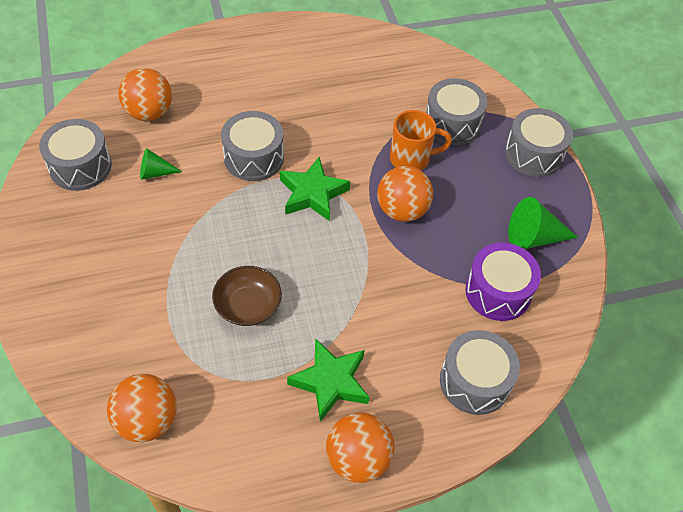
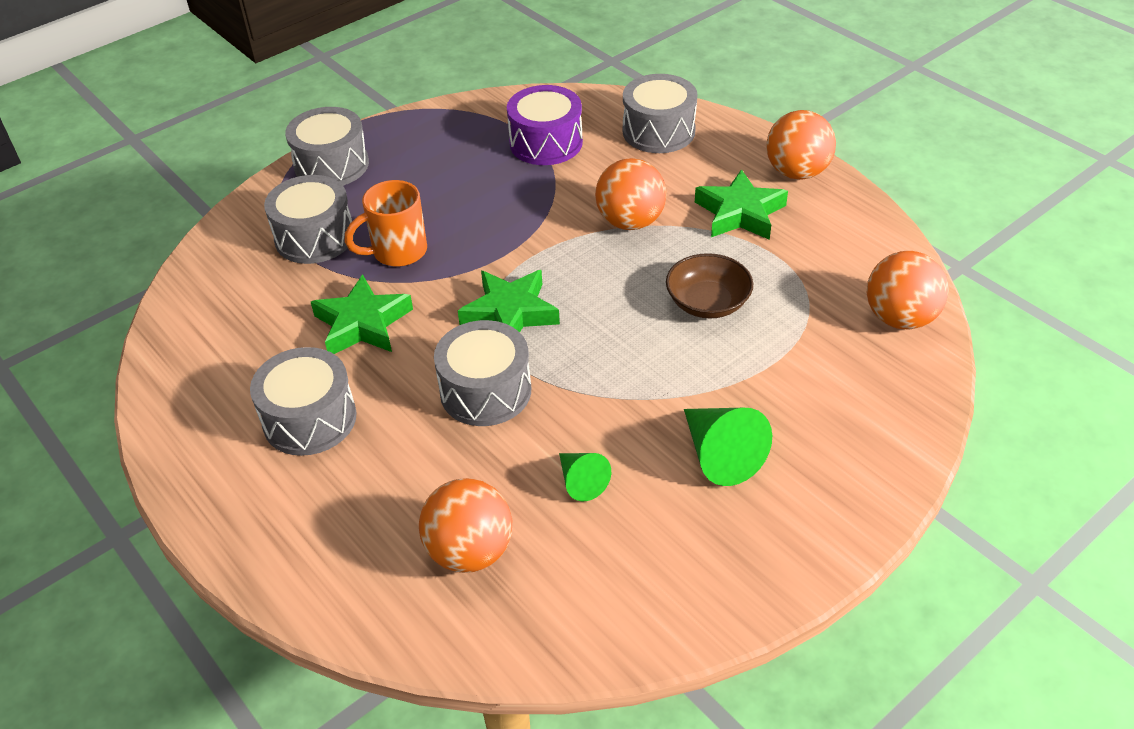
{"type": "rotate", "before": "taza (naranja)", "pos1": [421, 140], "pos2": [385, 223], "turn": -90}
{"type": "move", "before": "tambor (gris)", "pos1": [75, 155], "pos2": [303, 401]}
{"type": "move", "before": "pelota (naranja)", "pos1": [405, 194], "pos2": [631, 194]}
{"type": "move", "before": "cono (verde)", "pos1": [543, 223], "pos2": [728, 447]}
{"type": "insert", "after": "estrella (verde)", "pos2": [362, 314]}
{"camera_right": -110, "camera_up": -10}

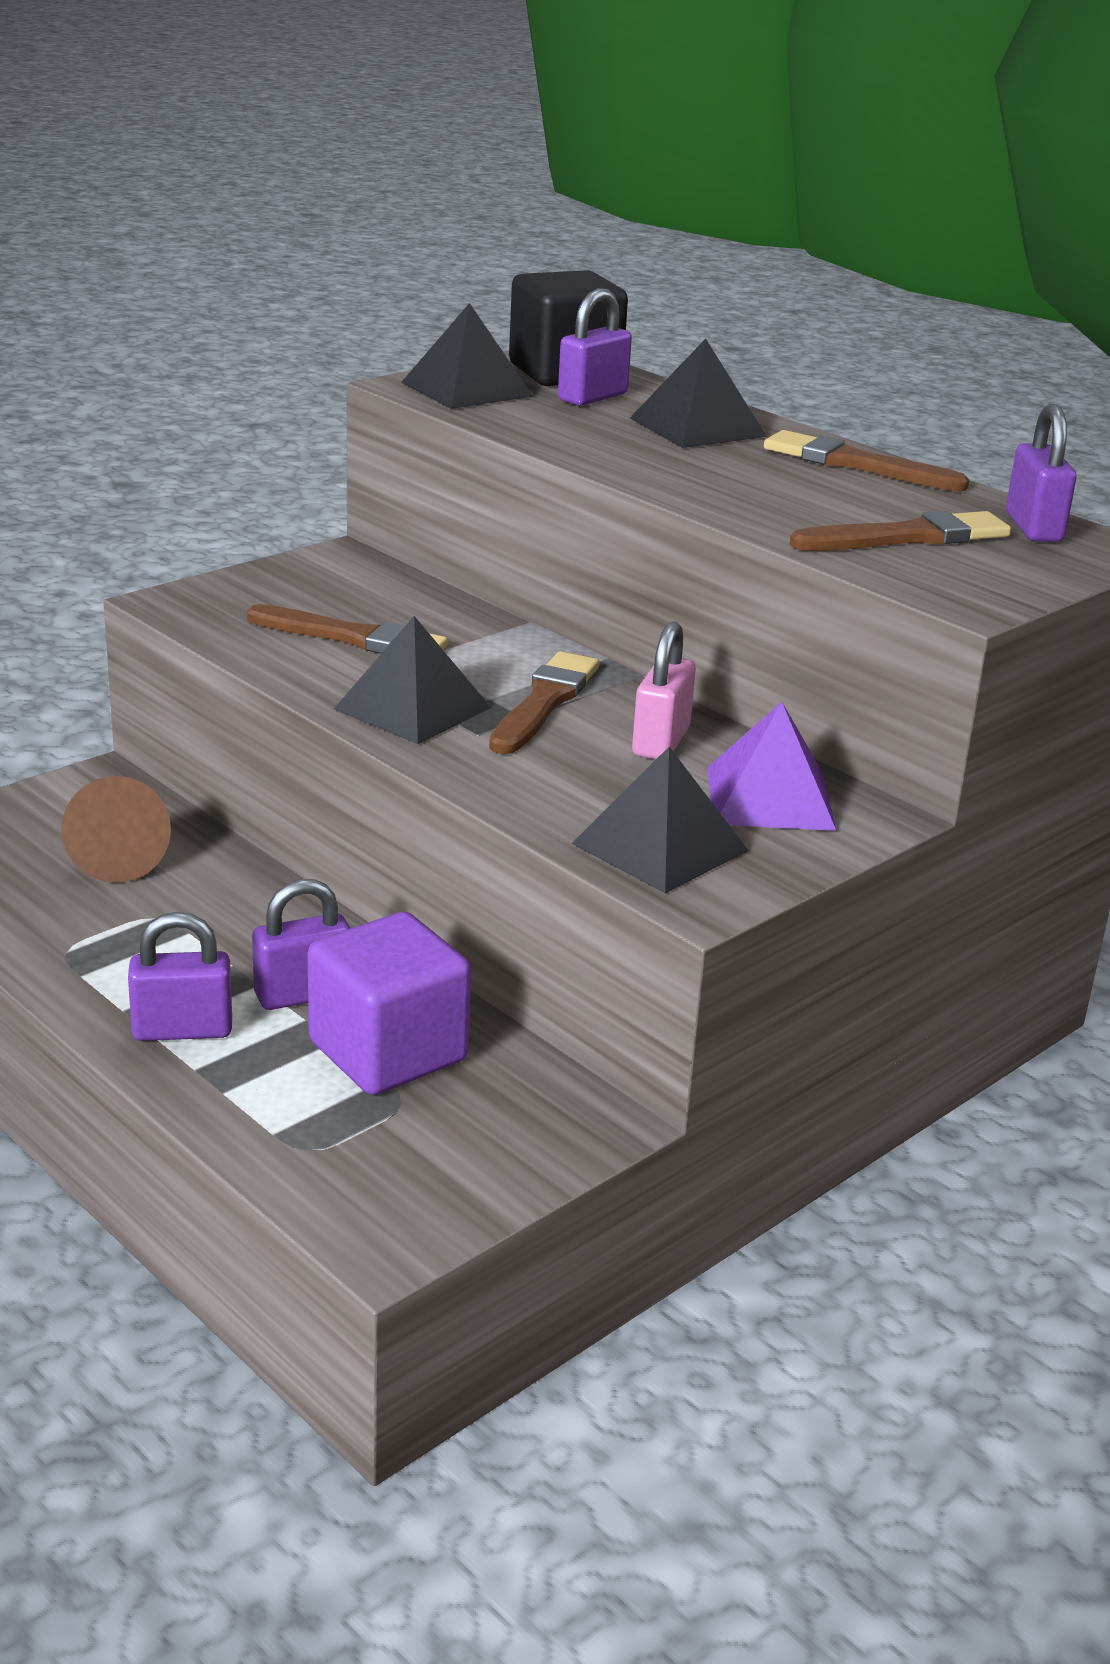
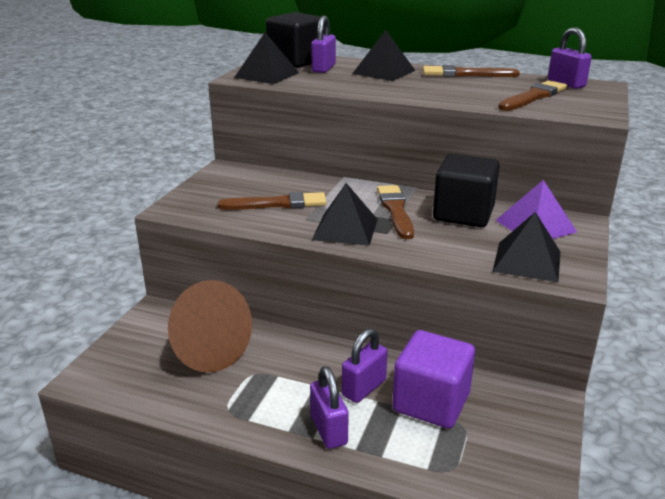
{"type": "replace", "before": "candado (rosa)", "after": "cubo (negro)", "pos1": [664, 690], "pos2": [466, 190]}
{"type": "resize", "before": "cono (marrón)", "pos1": [116, 829], "pos2": [210, 326], "scale": 1.55}
{"type": "rotate", "before": "candado (morado)", "pos1": [180, 976], "pos2": [329, 407], "turn": -75}
{"camera_right": -25, "camera_up": 0}

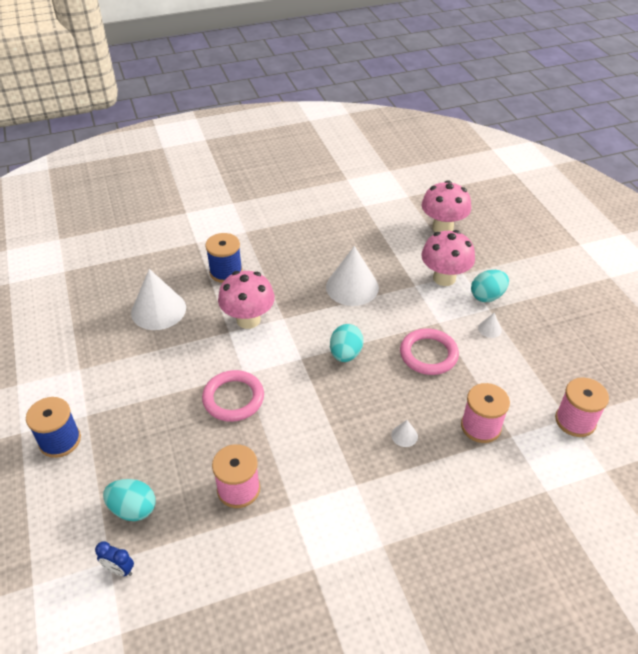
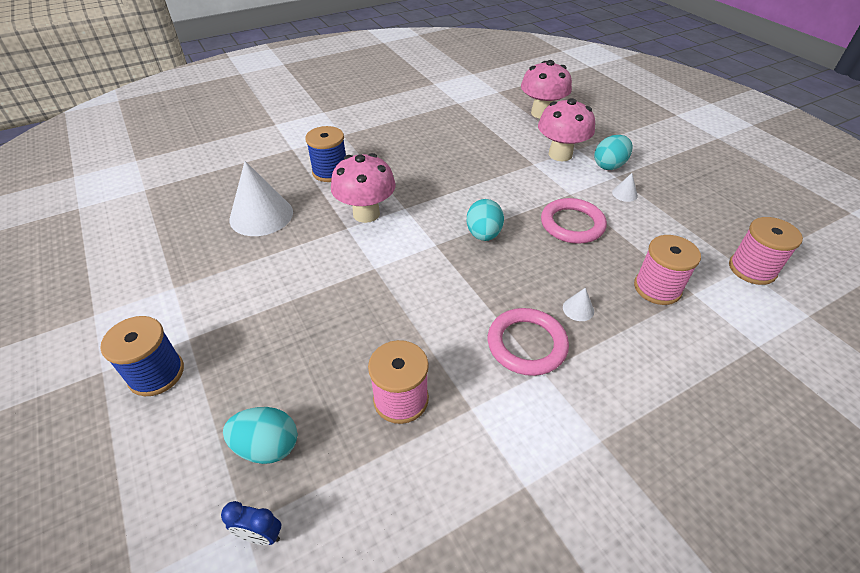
{"type": "delete", "before": "cono (blanco)", "pos1": [352, 276]}
{"type": "move", "before": "anillo (rosa)", "pos1": [233, 396], "pos2": [528, 342]}
{"camera_right": -10, "camera_up": 0}

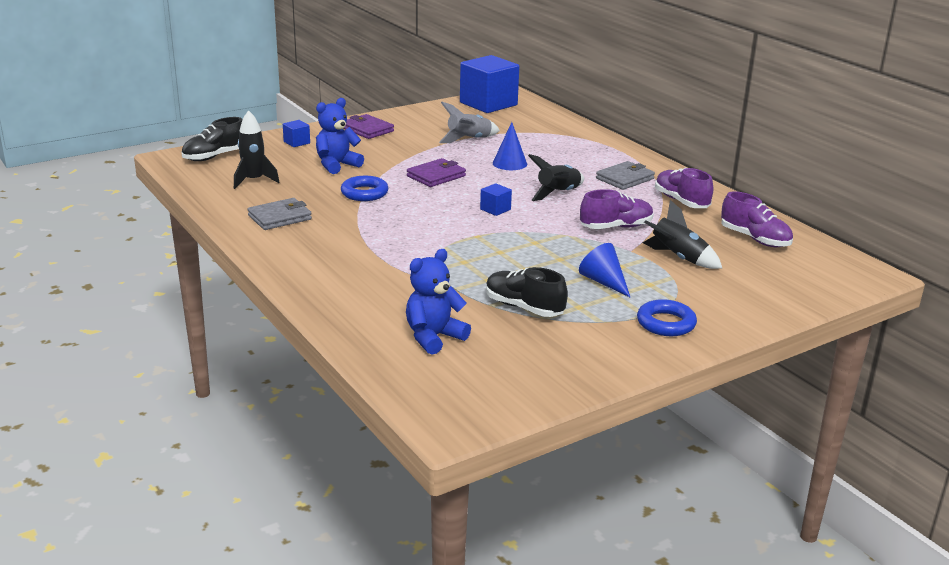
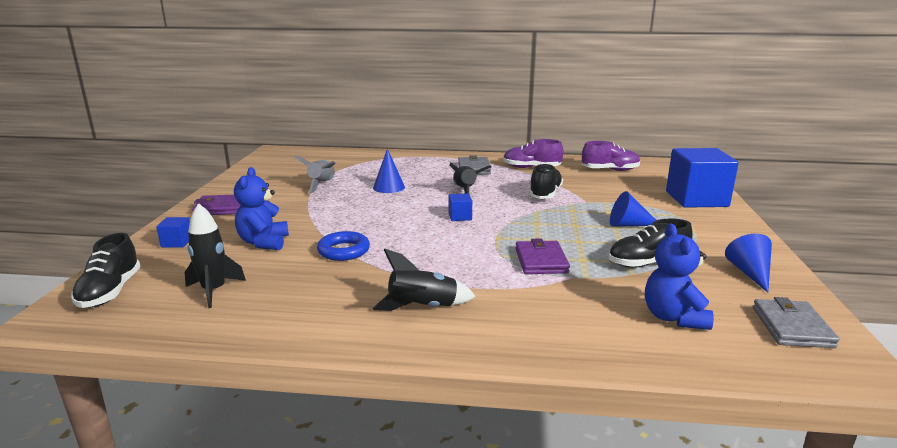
{"type": "move", "before": "cubo (azul)", "pos1": [489, 84], "pos2": [702, 178]}
{"type": "move", "before": "cartera (morado)", "pos1": [436, 172], "pos2": [542, 256]}
{"type": "recolor", "before": "zapato (morado)", "after": "zapato (negro)", "pos1": [616, 209], "pos2": [546, 181]}
{"type": "move", "before": "cartera (gris)", "pos1": [279, 214], "pos2": [796, 322]}
{"type": "move", "before": "cohete (negro)", "pos1": [682, 234], "pos2": [424, 280]}
{"type": "delete", "before": "anillo (azul)", "pos1": [667, 317]}
{"type": "insert", "after": "cono (azul)", "pos2": [748, 263]}
{"camera_right": -50, "camera_up": -5}

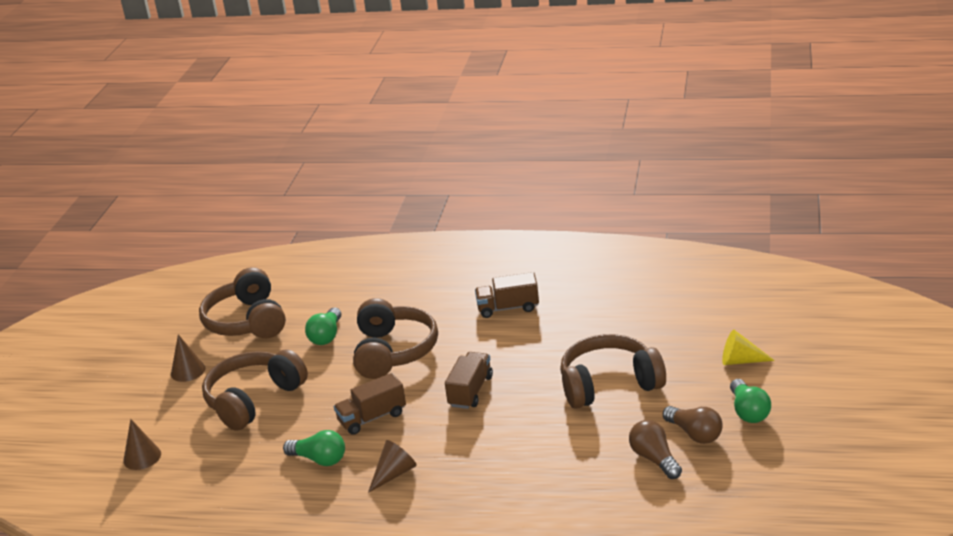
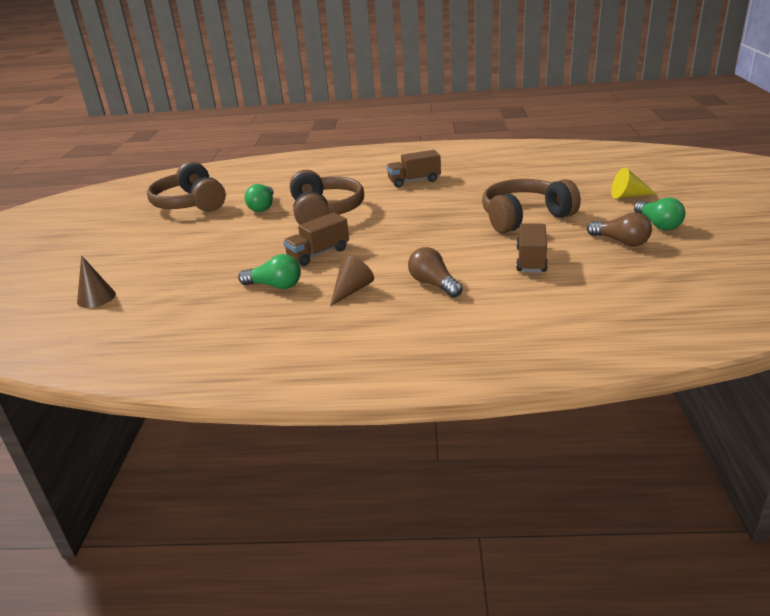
{"type": "delete", "before": "cono (marrón)", "pos1": [188, 358]}
{"type": "delete", "before": "auriculares (marrón)", "pos1": [255, 389]}
{"type": "move", "before": "camión (marrón)", "pos1": [469, 380], "pos2": [532, 248]}
{"type": "move", "before": "bombilla (marrón)", "pos1": [655, 449], "pos2": [435, 272]}
{"camera_right": -10, "camera_up": 0}

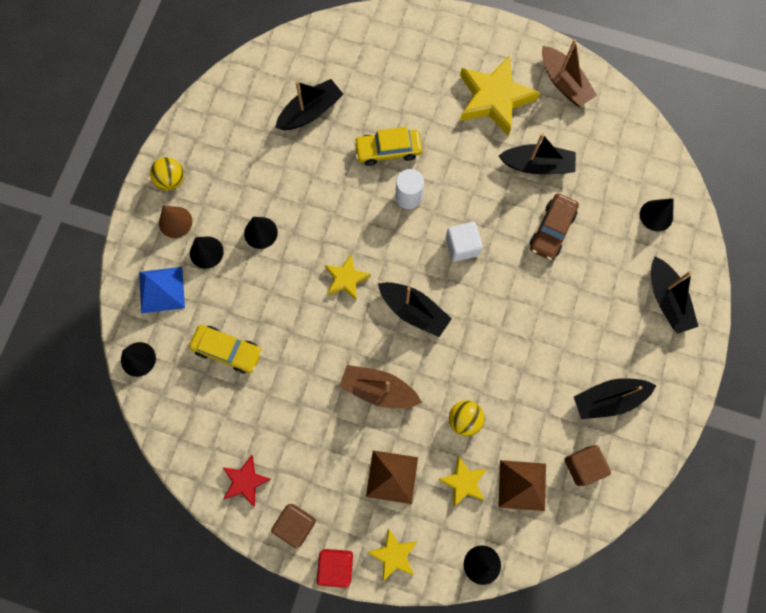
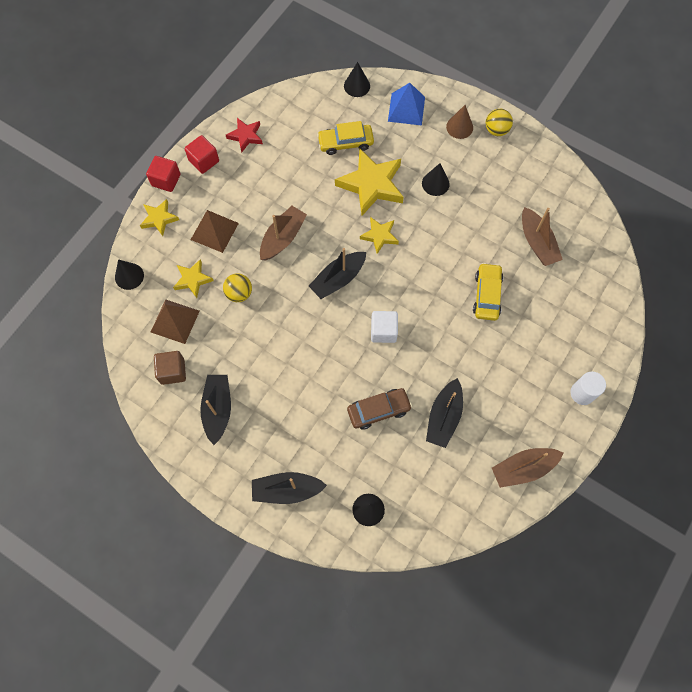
{"type": "move", "before": "estrella (amarillo)", "pos1": [500, 95], "pos2": [369, 182]}
{"type": "recolor", "before": "barco (negro)", "after": "barco (marrón)", "pos1": [309, 104], "pos2": [542, 236]}
{"type": "move", "before": "cilindro (blanco)", "pos1": [409, 189], "pos2": [588, 388]}
{"type": "rotate", "before": "coche (marrón)", "pos1": [554, 227], "pos2": [379, 408], "turn": 120}
{"type": "delete", "before": "cono (negro)", "pos1": [207, 253]}
{"type": "rotate", "before": "coche (amarillo)", "pos1": [225, 349], "pos2": [345, 138], "turn": 45}
{"type": "recolor", "before": "cubo (marrón)", "after": "cubo (rojo)", "pos1": [293, 526], "pos2": [202, 154]}
{"camera_right": 105, "camera_up": -5}

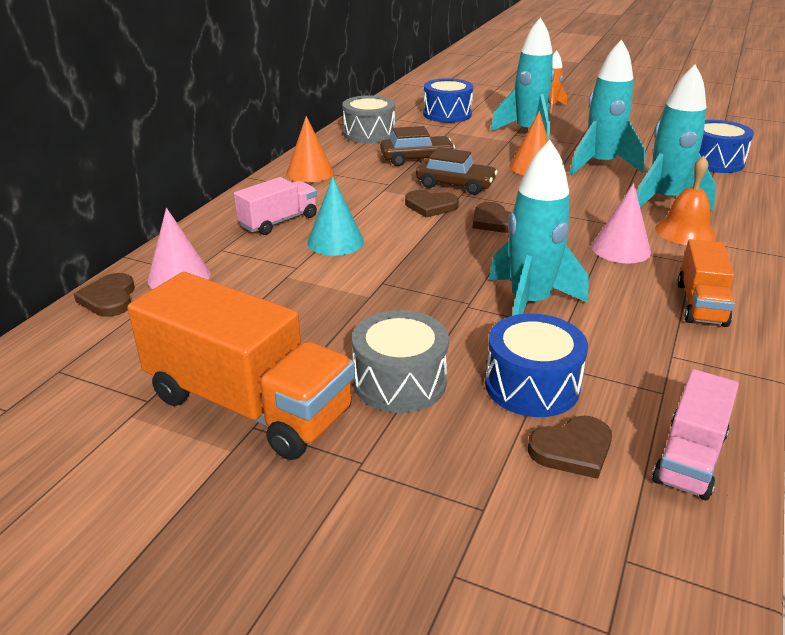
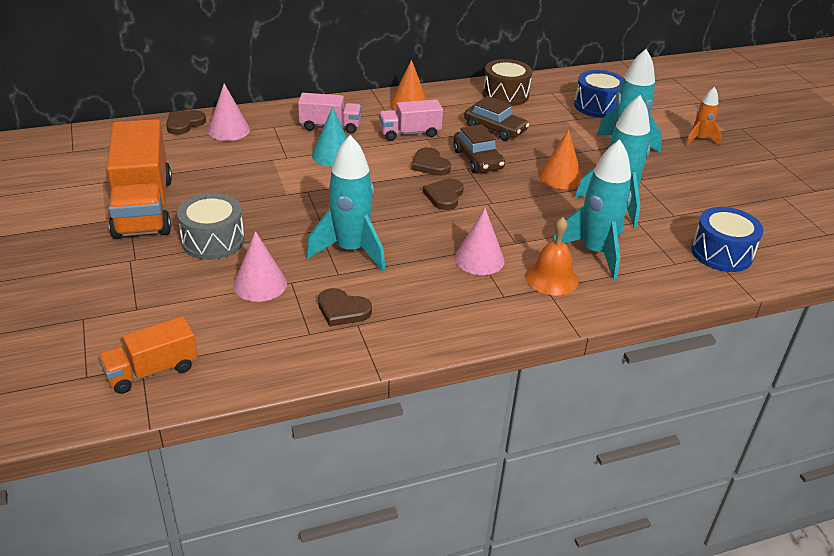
{"type": "recolor", "before": "tambor (gris)", "after": "tambor (marrón)", "pos1": [368, 119], "pos2": [507, 82]}
{"type": "move", "before": "camión (naranja)", "pos1": [706, 283], "pos2": [148, 355]}
{"type": "replace", "before": "tambor (azul)", "after": "cono (rosa)", "pos1": [536, 365], "pos2": [260, 266]}
{"type": "move", "before": "camión (rosa)", "pos1": [695, 434], "pos2": [411, 120]}
{"type": "move", "before": "corazón (marrón)", "pos1": [570, 447], "pos2": [345, 307]}
{"camera_right": 45, "camera_up": 5}

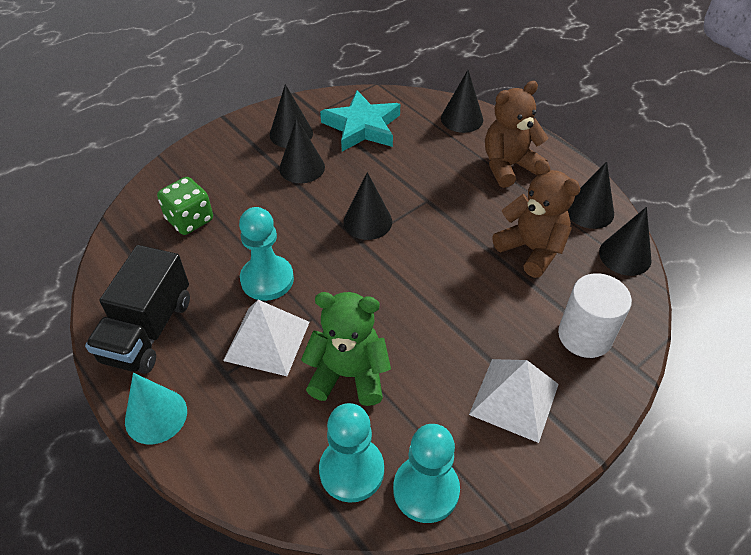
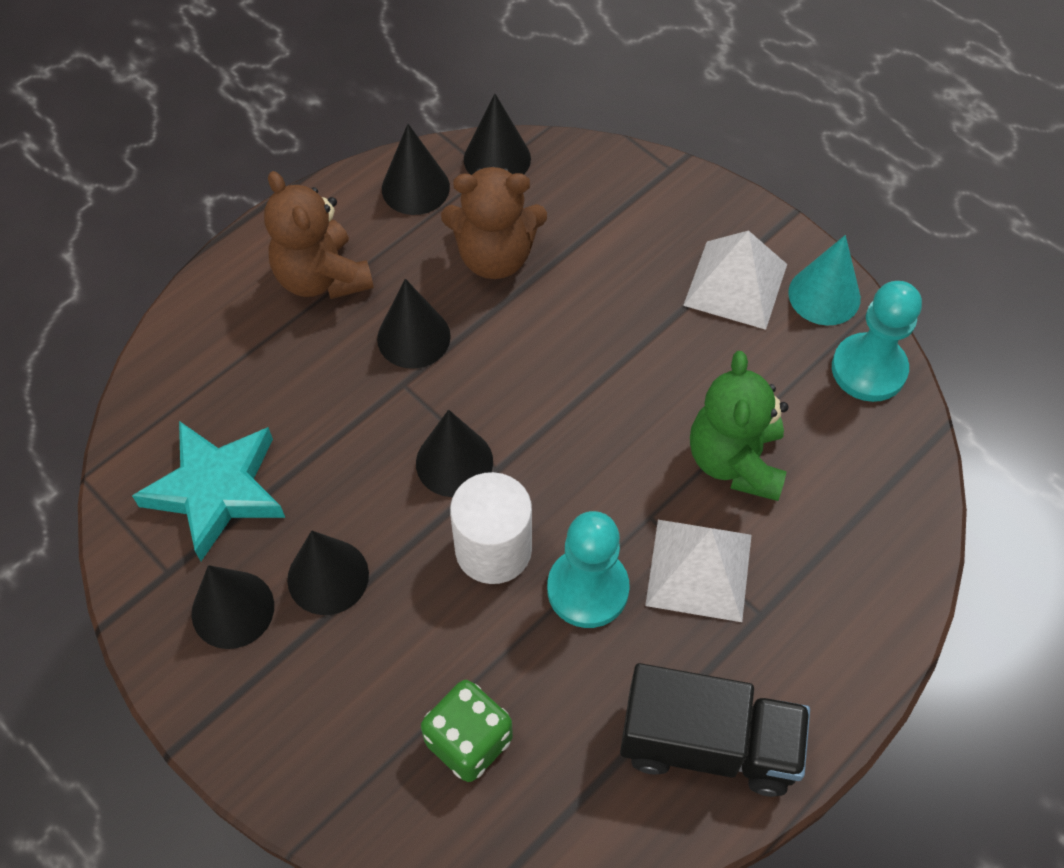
{"type": "move", "before": "cono (negro)", "pos1": [462, 101], "pos2": [414, 324]}
{"type": "rotate", "before": "osito (marrón)", "pos1": [536, 218], "pos2": [494, 222], "turn": -135}
{"type": "move", "before": "cilindro (blanco)", "pos1": [595, 315], "pos2": [491, 528]}
{"type": "move", "before": "cono (turquesa)", "pos1": [156, 408], "pos2": [824, 280]}
{"type": "delete", "before": "peón (turquesa)", "pos1": [351, 453]}
{"camera_right": -95, "camera_up": 10}

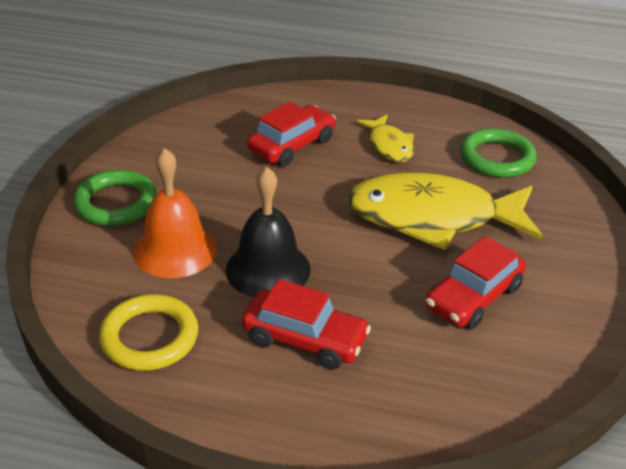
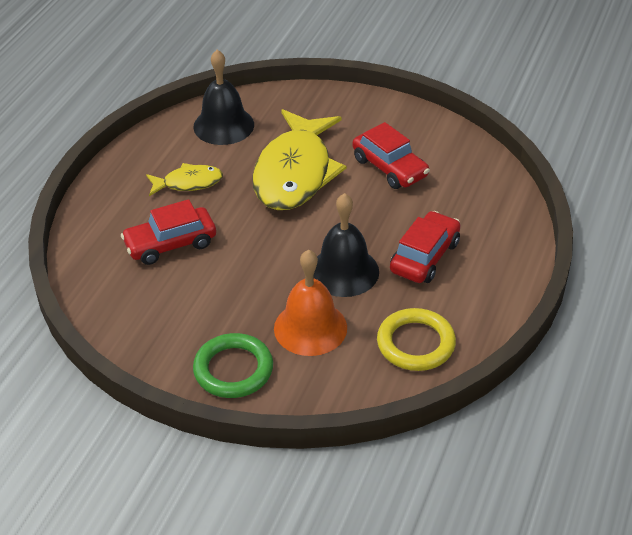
{"type": "rotate", "before": "coche (rojo)", "pos1": [291, 134], "pos2": [168, 232], "turn": -75}
{"type": "replace", "before": "anillo (verde)", "after": "campana (negro)", "pos1": [498, 153], "pos2": [223, 97]}
{"camera_right": -80, "camera_up": 5}

